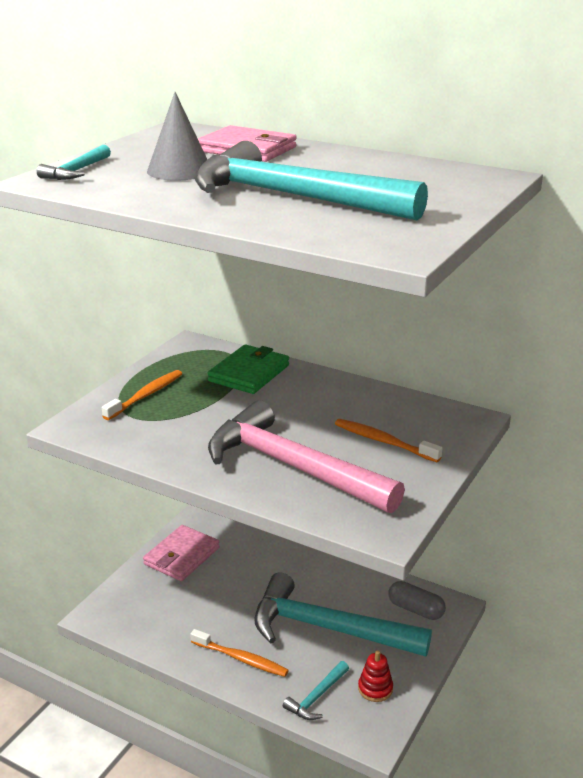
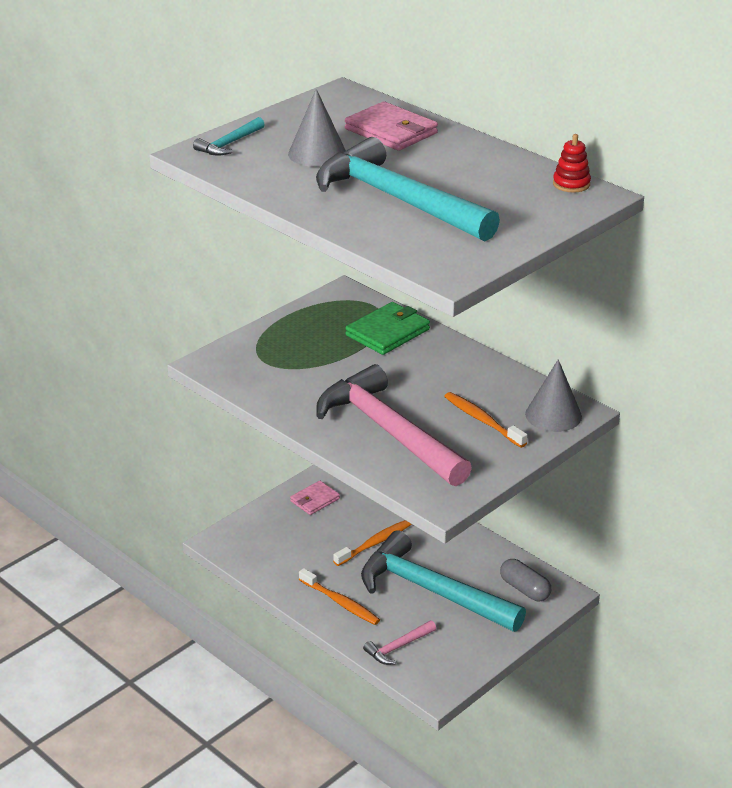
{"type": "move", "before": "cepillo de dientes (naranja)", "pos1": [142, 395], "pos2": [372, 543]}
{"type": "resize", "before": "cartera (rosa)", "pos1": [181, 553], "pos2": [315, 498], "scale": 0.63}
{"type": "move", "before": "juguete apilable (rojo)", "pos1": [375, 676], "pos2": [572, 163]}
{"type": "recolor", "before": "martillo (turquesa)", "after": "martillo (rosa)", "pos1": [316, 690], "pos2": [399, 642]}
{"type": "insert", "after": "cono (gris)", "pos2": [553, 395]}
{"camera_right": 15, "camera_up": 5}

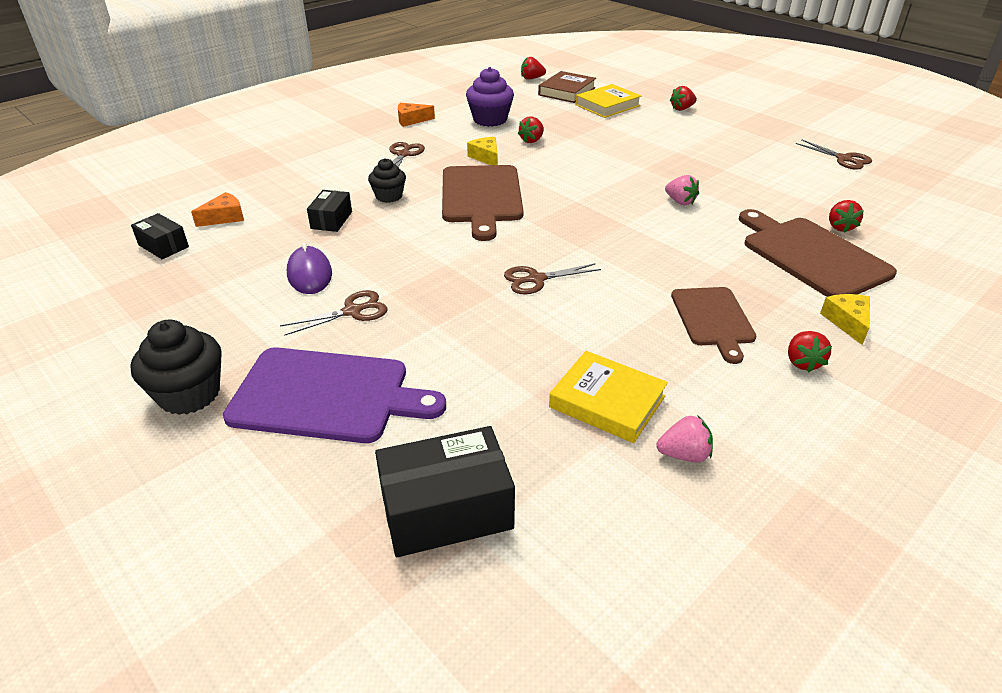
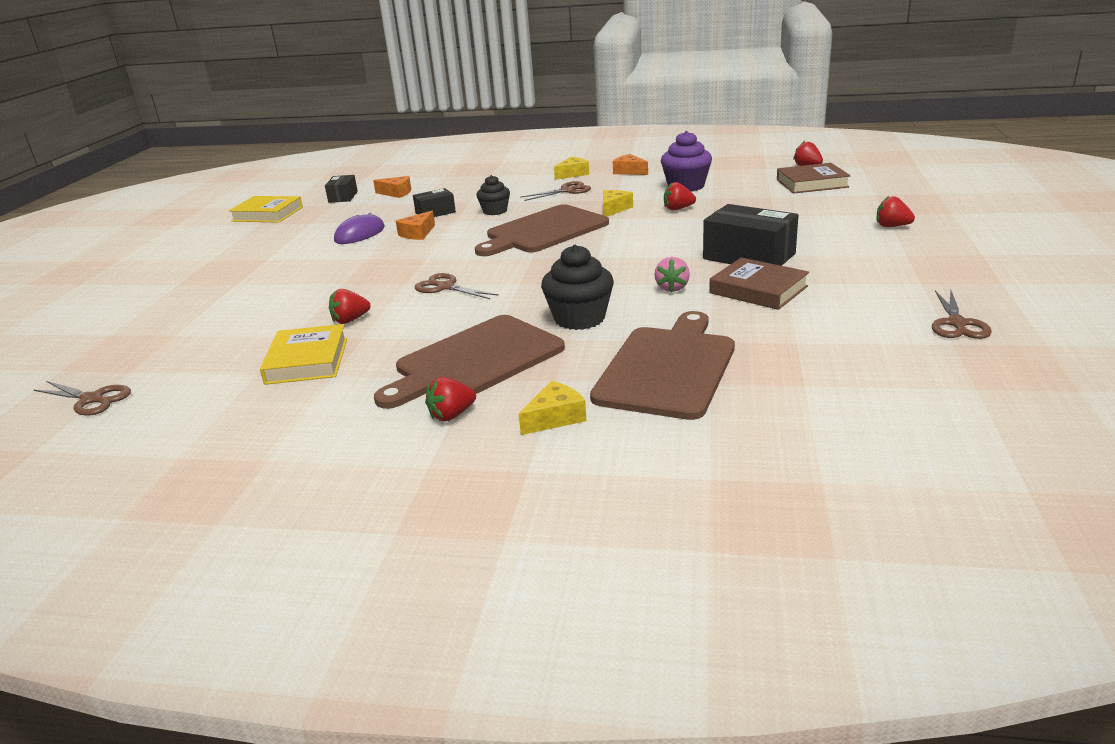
{"type": "move", "before": "libro (amarillo)", "pos1": [608, 101], "pos2": [266, 209]}
{"type": "move", "before": "fresa (rojo)", "pos1": [846, 216], "pos2": [350, 306]}
{"type": "resize", "before": "tabla de cortar (marrón)", "pos1": [714, 325], "pos2": [469, 362], "scale": 1.57}
{"type": "move", "before": "tijeras (marrón)", "pos1": [333, 313], "pos2": [82, 398]}
{"type": "move", "before": "magdalena (negro)", "pos1": [176, 367], "pos2": [577, 287]}
{"type": "delete", "before": "tabla de cortar (morado)", "pos1": [334, 395]}
{"type": "delete", "before": "fresa (rosa)", "pos1": [684, 438]}
{"type": "move", "before": "caja (negro)", "pos1": [445, 491], "pos2": [750, 235]}
{"type": "insert", "after": "queso (amarillo)", "pos2": [571, 168]}
{"type": "insert", "after": "queso (naranja)", "pos2": [415, 225]}
{"type": "insert", "after": "libro (marrón)", "pos2": [759, 283]}
{"camera_right": 55, "camera_up": -10}

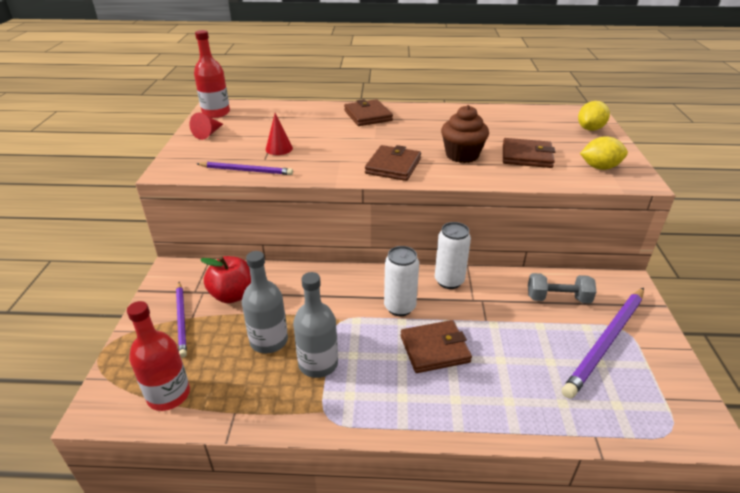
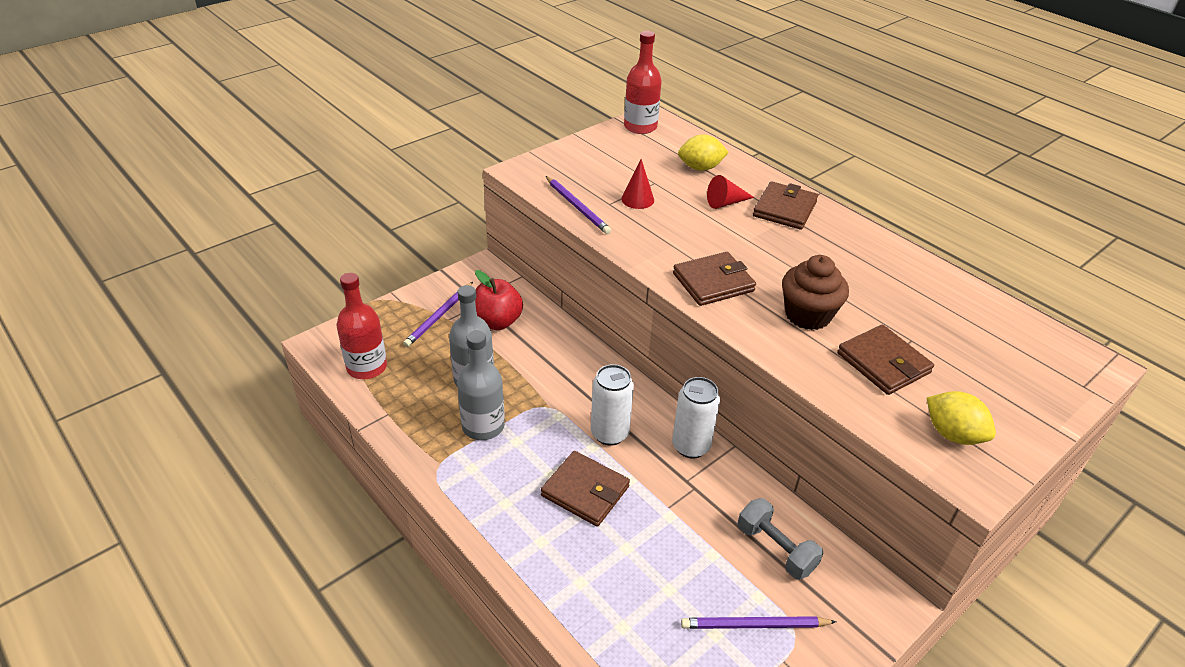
{"type": "move", "before": "limón (amarillo)", "pos1": [594, 116], "pos2": [703, 152]}
{"type": "move", "before": "cono (rojo)", "pos1": [206, 126], "pos2": [730, 192]}
{"type": "resize", "before": "lápiz (morado)", "pos1": [603, 343], "pos2": [758, 622], "scale": 0.6}
{"camera_right": 45, "camera_up": 5}

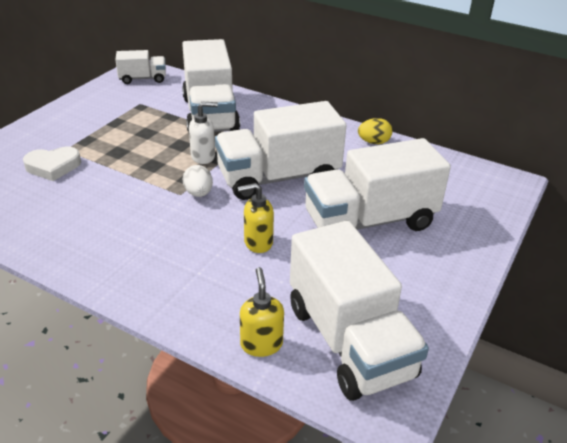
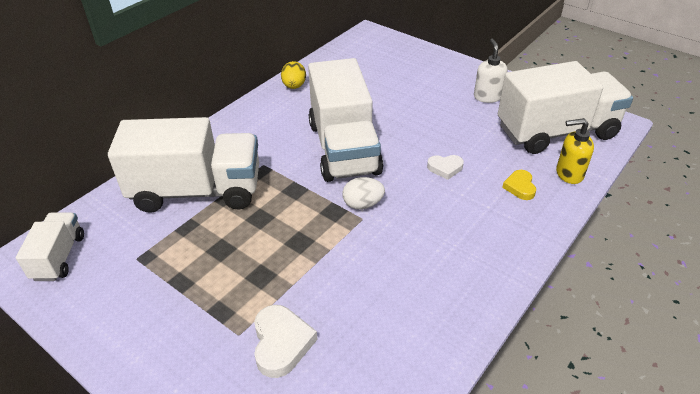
{"type": "move", "before": "dispensador de jabón (blanco)", "pos1": [203, 132], "pos2": [490, 71]}
{"type": "delete", "before": "camión (blanco)", "pos1": [377, 184]}
{"type": "replace", "before": "dispensador de jabón (amarillo)", "after": "corazón (blanco)", "pos1": [256, 218], "pos2": [445, 167]}
{"type": "insert", "after": "corazón (amarillo)", "pos2": [519, 185]}
{"camera_right": -80, "camera_up": 5}

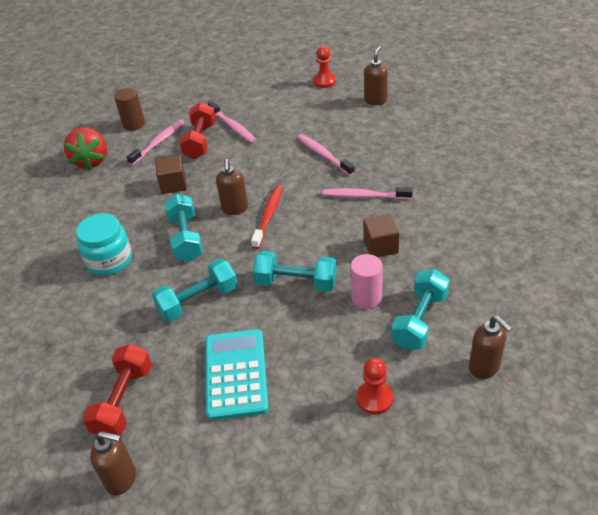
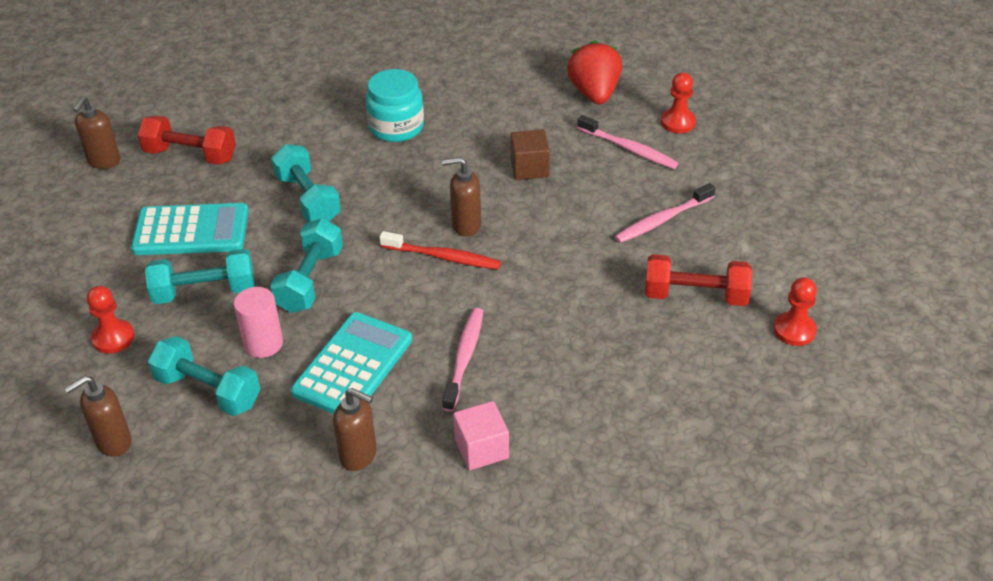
{"type": "move", "before": "dispensador de jabón (marrón)", "pos1": [376, 75], "pos2": [355, 429]}
{"type": "replace", "before": "cilindro (marrón)", "after": "peón (rojo)", "pos1": [129, 109], "pos2": [678, 102]}
{"type": "move", "before": "mancuerna (rojo)", "pos1": [197, 130], "pos2": [699, 280]}
{"type": "rotate", "before": "fresa (rojo)", "pos1": [85, 148], "pos2": [594, 72], "turn": 90}
{"type": "delete", "before": "cepillo de dientes (rosa)", "pos1": [326, 155]}
{"type": "move", "before": "mancuerna (turquesa)", "pos1": [183, 228], "pos2": [200, 276]}
{"type": "replace", "before": "cubo (marrón)", "after": "calculadora (turquesa)", "pos1": [381, 235], "pos2": [351, 363]}
{"type": "insert", "after": "cubo (rosa)", "pos2": [481, 435]}
{"camera_right": 90, "camera_up": 0}

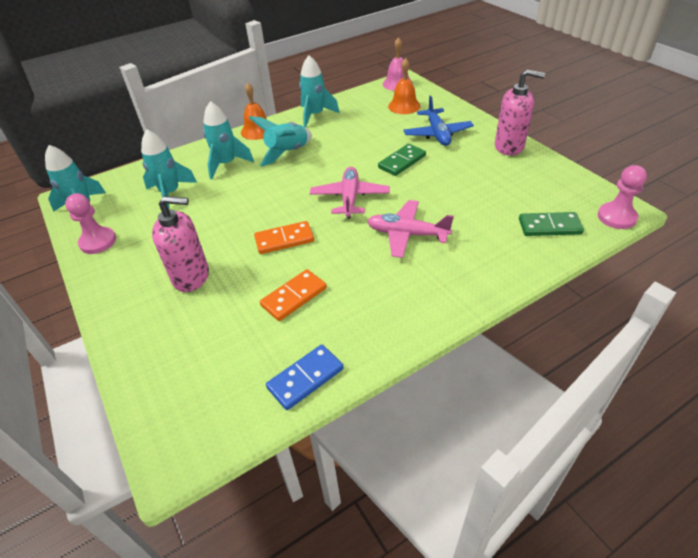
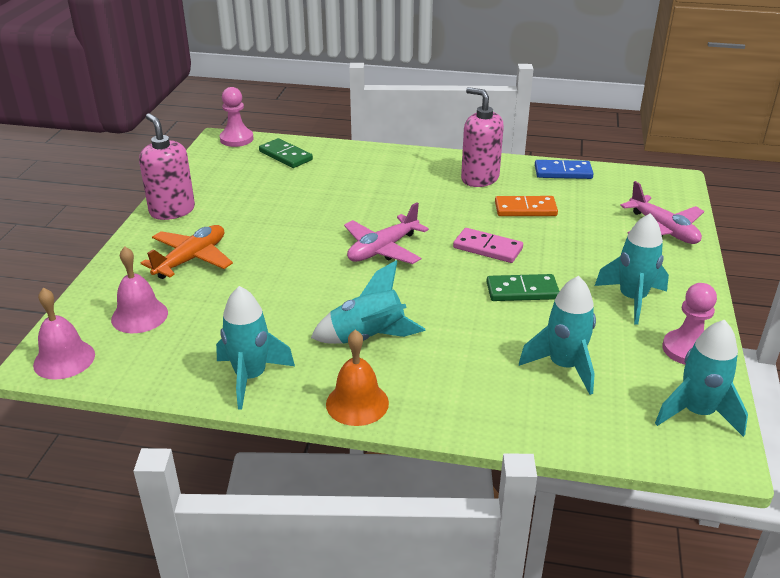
{"type": "recolor", "before": "campana (naranja)", "after": "campana (rosa)", "pos1": [404, 86], "pos2": [139, 289]}
{"type": "recolor", "before": "avión (azul)", "after": "avión (naranja)", "pos1": [439, 121], "pos2": [187, 252]}
{"type": "move", "before": "cohete (turquesa)", "pos1": [228, 140], "pos2": [632, 269]}
{"type": "move", "before": "ficha de dominó (verde)", "pos1": [402, 160], "pos2": [523, 287]}
{"type": "move", "before": "dispensador de jabón (rosa)", "pos1": [180, 244], "pos2": [482, 137]}
{"type": "move", "before": "avión (rosa)", "pos1": [410, 229], "pos2": [662, 212]}
{"type": "recolor", "before": "ficha de dominó (naranja)", "after": "ficha de dominó (rosa)", "pos1": [284, 237], "pos2": [488, 245]}
{"camera_right": -140, "camera_up": -10}

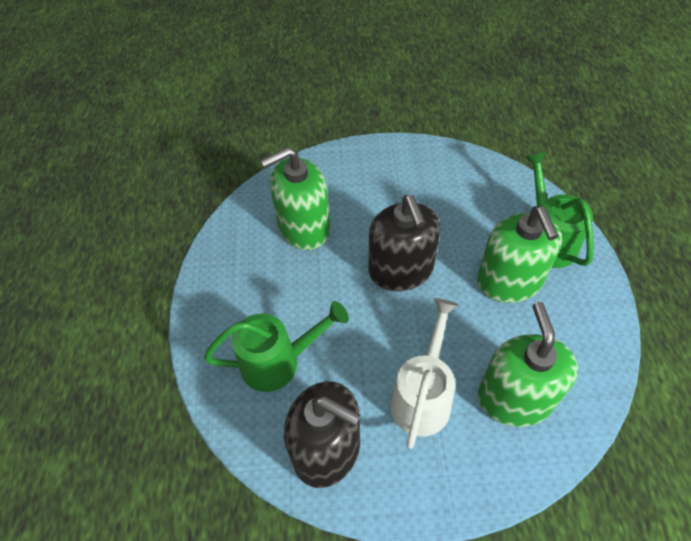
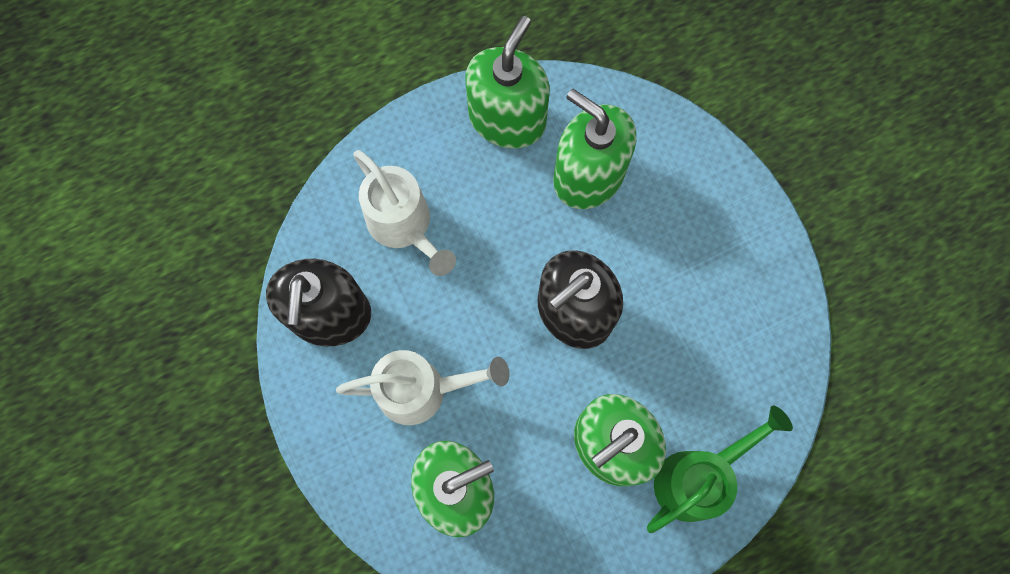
{"type": "recolor", "before": "regadera (verde)", "after": "regadera (blanco)", "pos1": [276, 346], "pos2": [404, 213]}
{"type": "insert", "after": "dispensador de jabón (verde)", "pos2": [507, 82]}
{"camera_right": 65, "camera_up": 20}

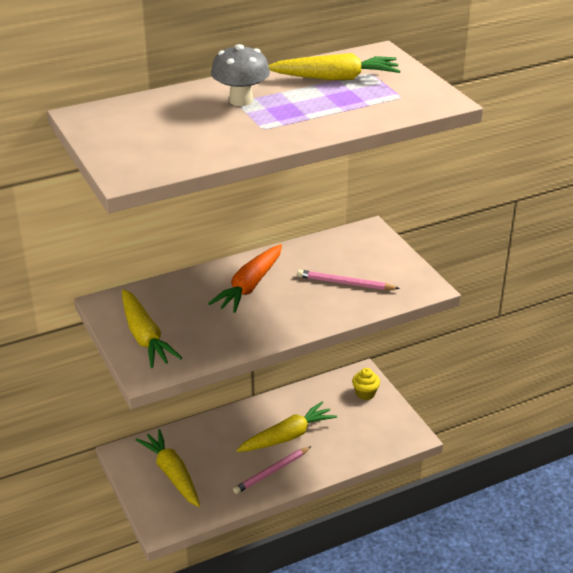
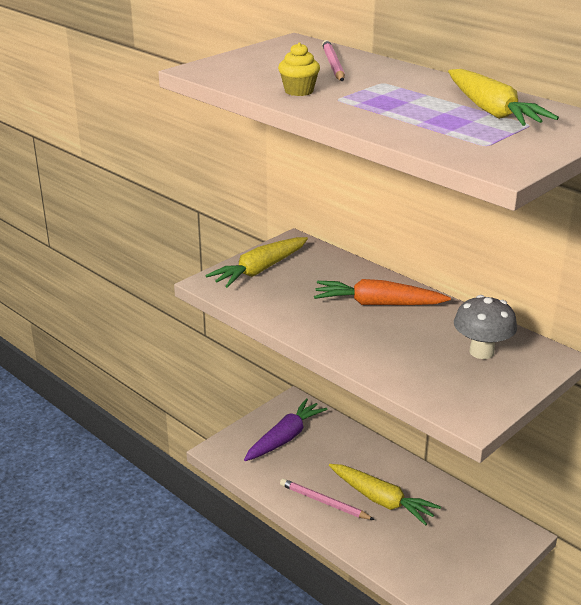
{"type": "move", "before": "seta (gris)", "pos1": [240, 75], "pos2": [485, 327]}
{"type": "move", "before": "lápiz (rosa)", "pos1": [348, 280], "pos2": [333, 60]}
{"type": "move", "before": "magdalena (amarillo)", "pos1": [366, 384], "pos2": [299, 69]}
{"type": "recolor", "before": "zanahoria (amarillo)", "after": "zanahoria (morado)", "pos1": [167, 468], "pos2": [286, 429]}
{"camera_right": 70, "camera_up": -5}

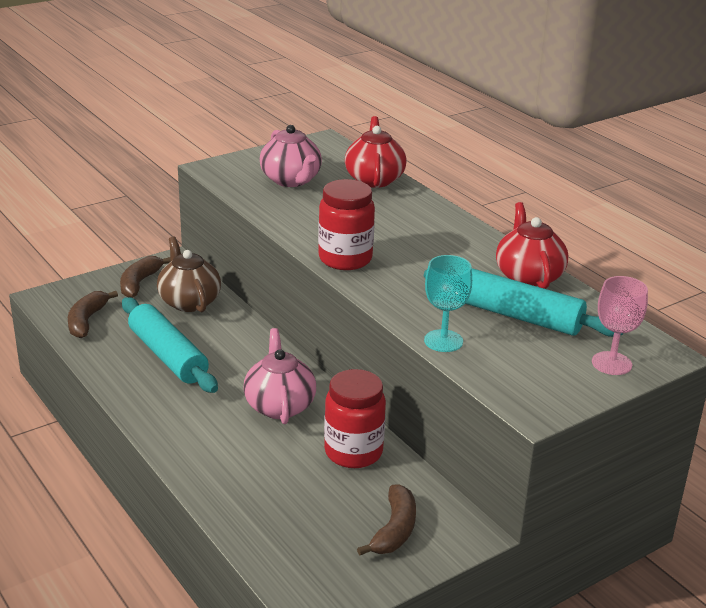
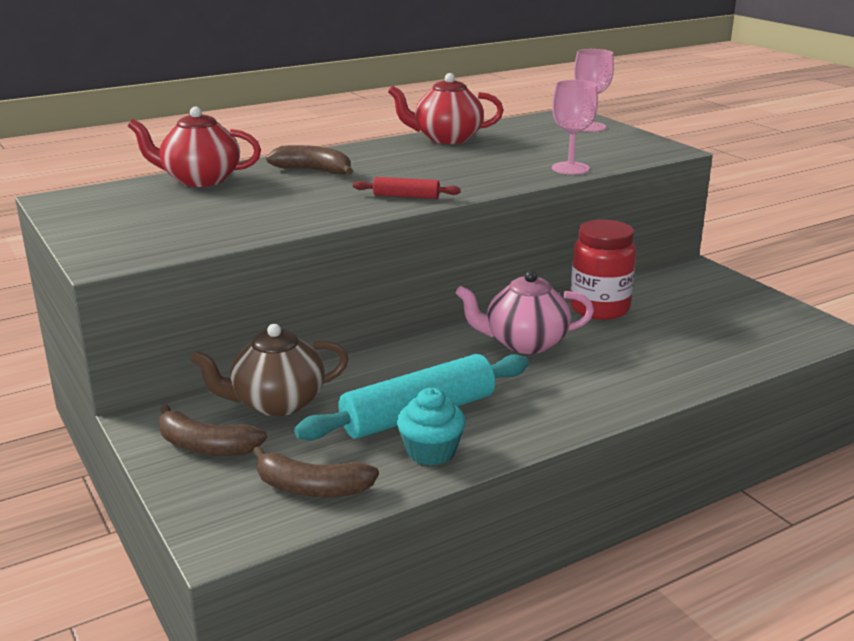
{"type": "delete", "before": "tetera (rosa)", "pos1": [291, 156]}
{"type": "replace", "before": "tarro (rojo)", "after": "rodillo (rojo)", "pos1": [346, 224], "pos2": [407, 188]}
{"type": "recolor", "before": "copa (turquesa)", "after": "copa (rosa)", "pos1": [448, 303], "pos2": [575, 127]}
{"type": "delete", "before": "rodillo (turquesa)", "pos1": [523, 302]}
{"type": "move", "before": "plátano (marrón)", "pos1": [386, 519], "pos2": [309, 160]}
{"type": "insert", "after": "magdalena (turquesa)", "pos2": [431, 427]}
{"camera_right": -85, "camera_up": -5}

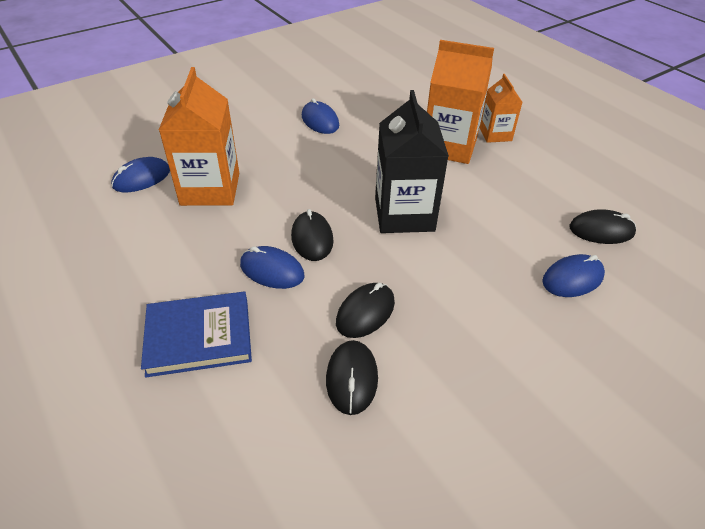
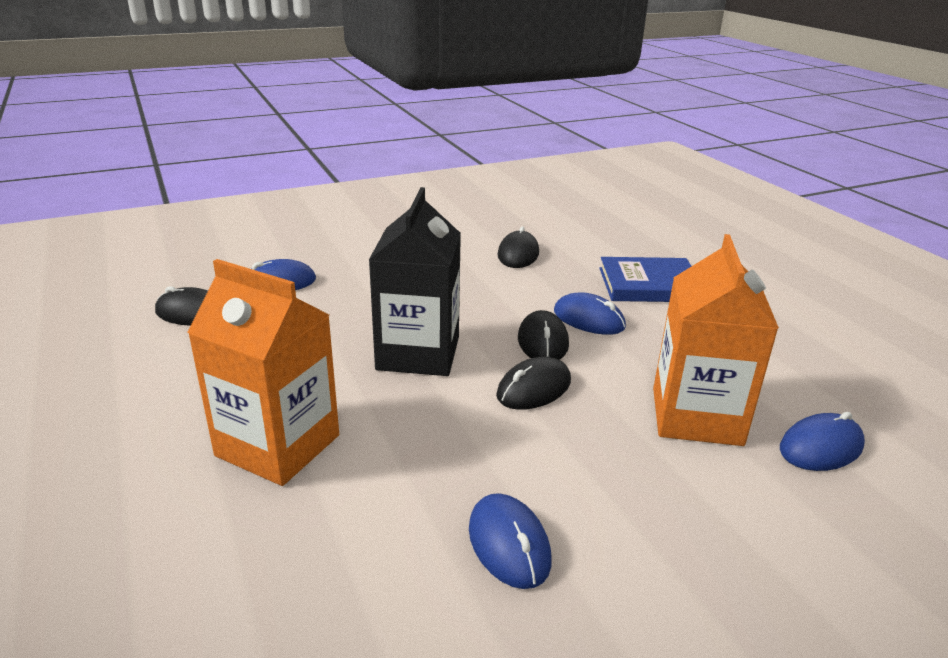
{"type": "delete", "before": "cartón de leche (naranja)", "pos1": [501, 108]}
{"type": "move", "before": "ratón (negro)", "pos1": [365, 310], "pos2": [533, 383]}
{"camera_right": -170, "camera_up": -15}

